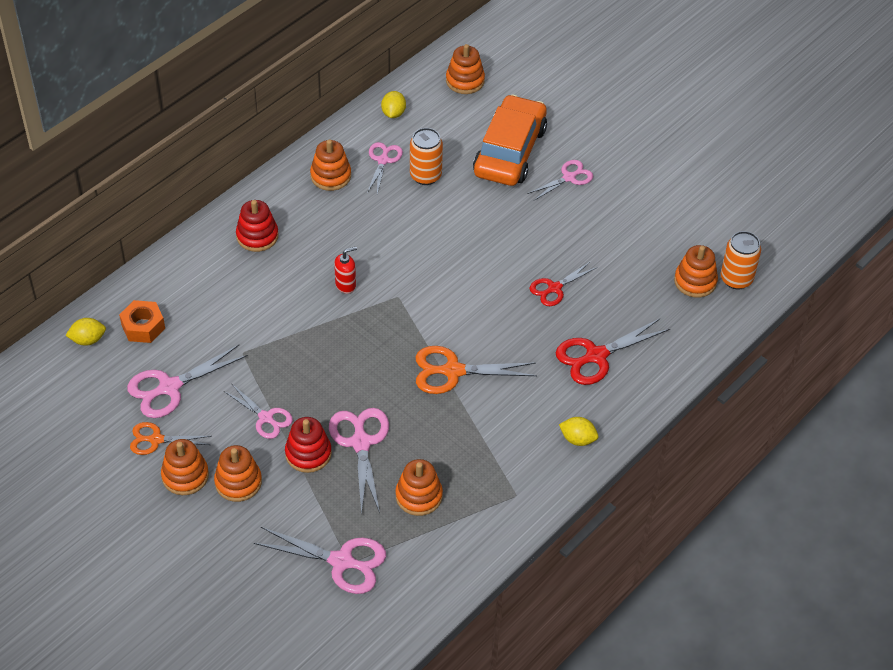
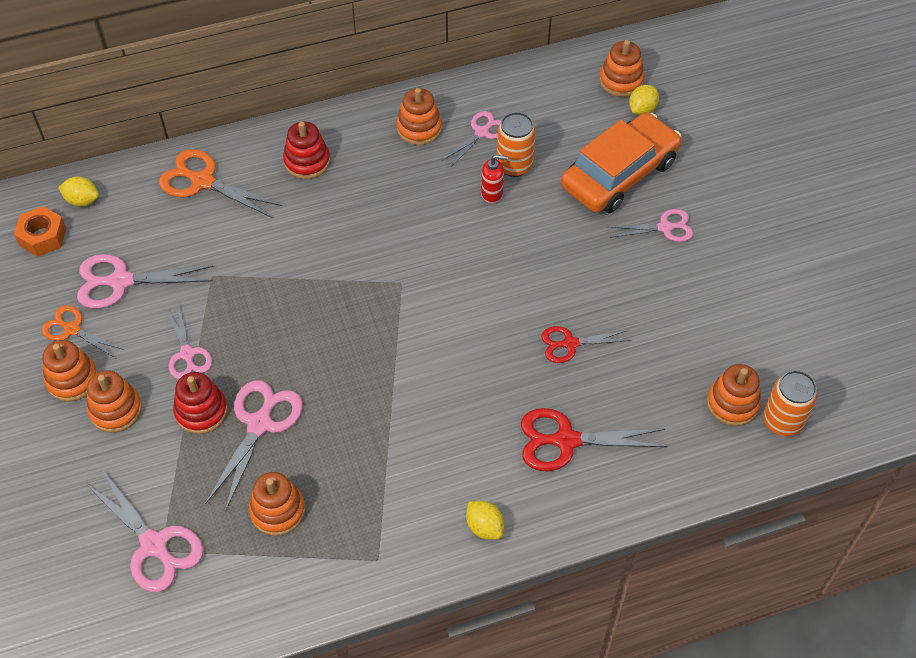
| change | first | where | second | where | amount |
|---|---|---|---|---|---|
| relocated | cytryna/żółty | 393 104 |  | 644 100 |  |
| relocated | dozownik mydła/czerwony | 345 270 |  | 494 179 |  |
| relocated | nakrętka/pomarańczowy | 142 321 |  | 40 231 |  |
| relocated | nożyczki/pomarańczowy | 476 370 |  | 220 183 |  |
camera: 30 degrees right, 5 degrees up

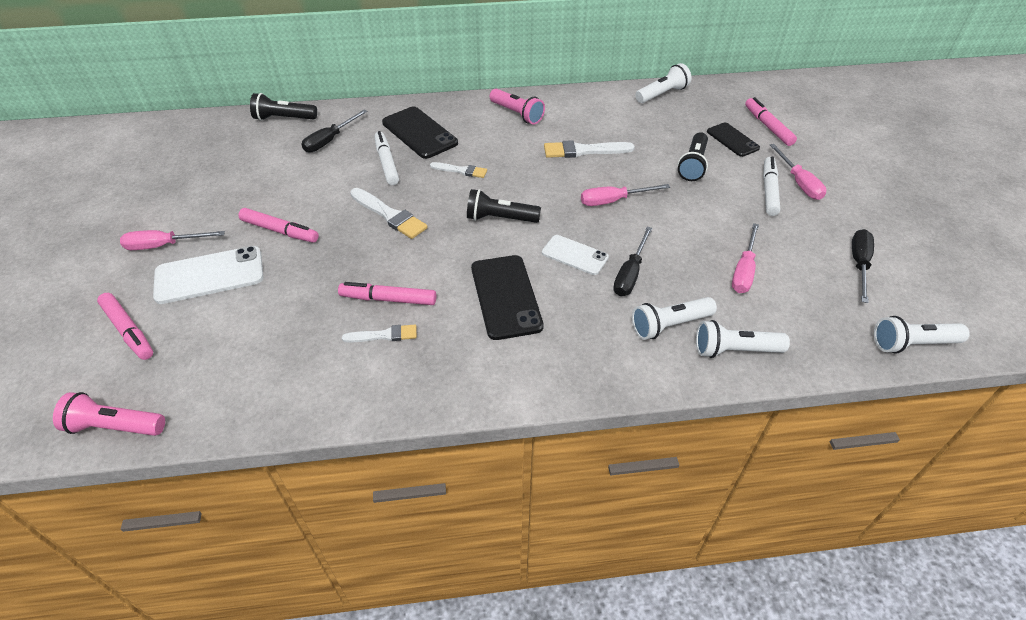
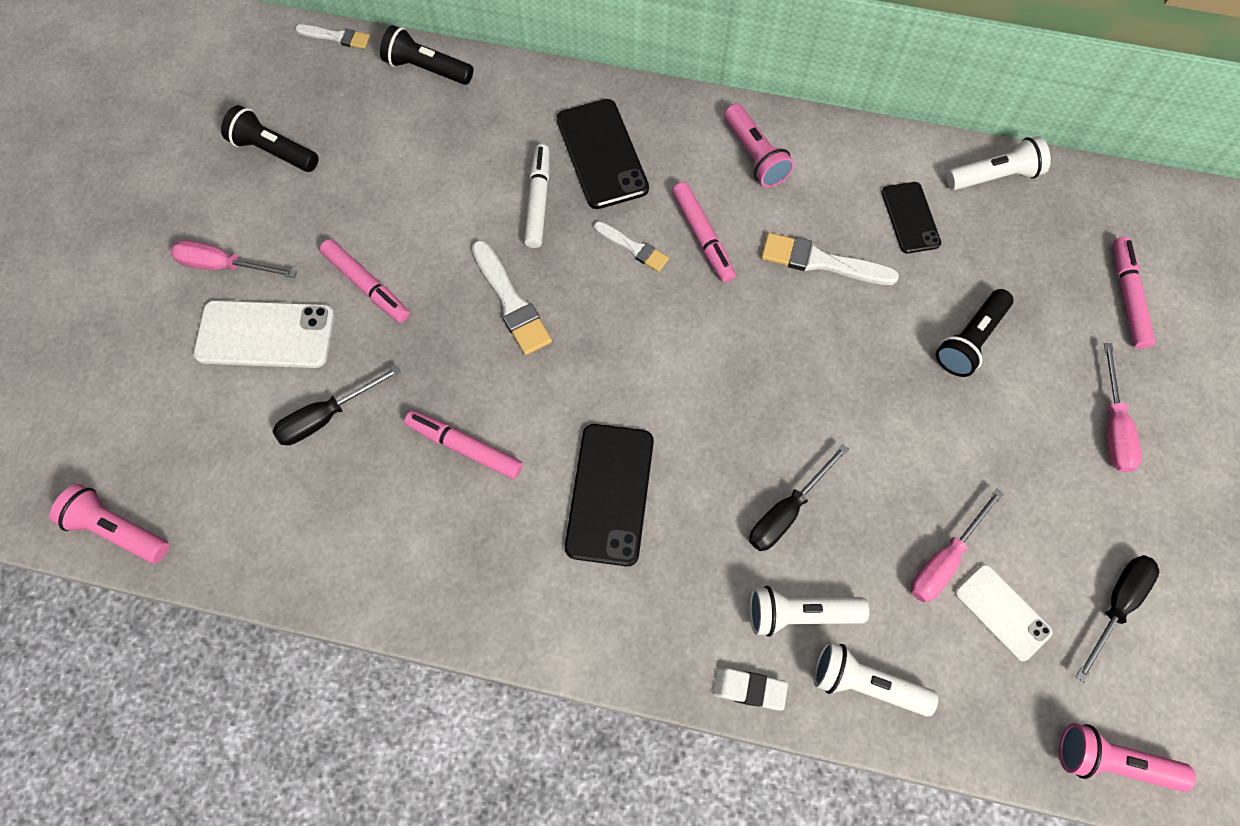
| change | first | where | second | where | amount |
|---|---|---|---|---|---|
| relocated | śrubokręt/czarny | 334 131 |  | 337 405 |  |
| relocated | telefon/czarny | 733 139 |  | 911 217 |  |
| missing | flamaster/biały | 771 186 |  |  |  |
| missing | śrubokręt/różowy | 625 195 |  |  |  |
| relocated | latarka/czarny | 504 206 |  | 270 138 |  |
| relocated | telefon/biały | 575 255 |  | 1004 612 |  |
| relocated | flamaster/różowy | 125 326 |  | 704 232 |  |
| colour | latarka/biały | 922 335 | latarka/różowy | 1127 757 |  |
| relocated | pędzel/biały | 379 334 |  | 332 37 |  |
| appeared |  |  | gumka do mazania/biały | 750 689 |  |
camera: 20 degrees right, 20 degrees up

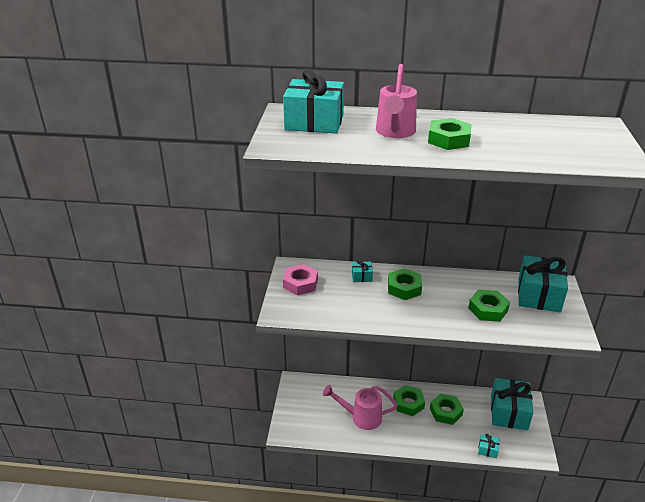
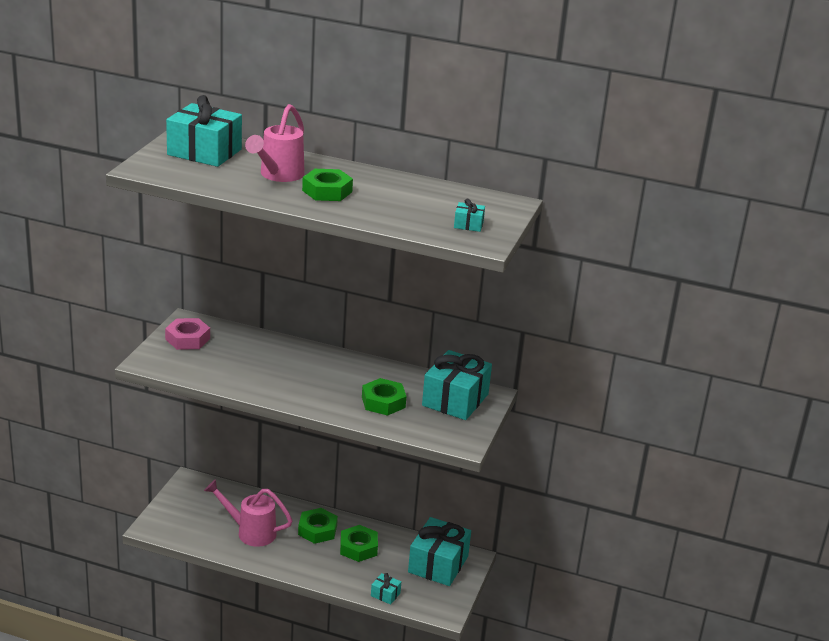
| change | first | where | second | where | amount |
|---|---|---|---|---|---|
| relocated | prezent/turkusowy | 362 270 |  | 469 215 |  |
| missing | nakrętka/zielony | 405 284 |  |  |  |
camera: 10 degrees right, 5 degrees down

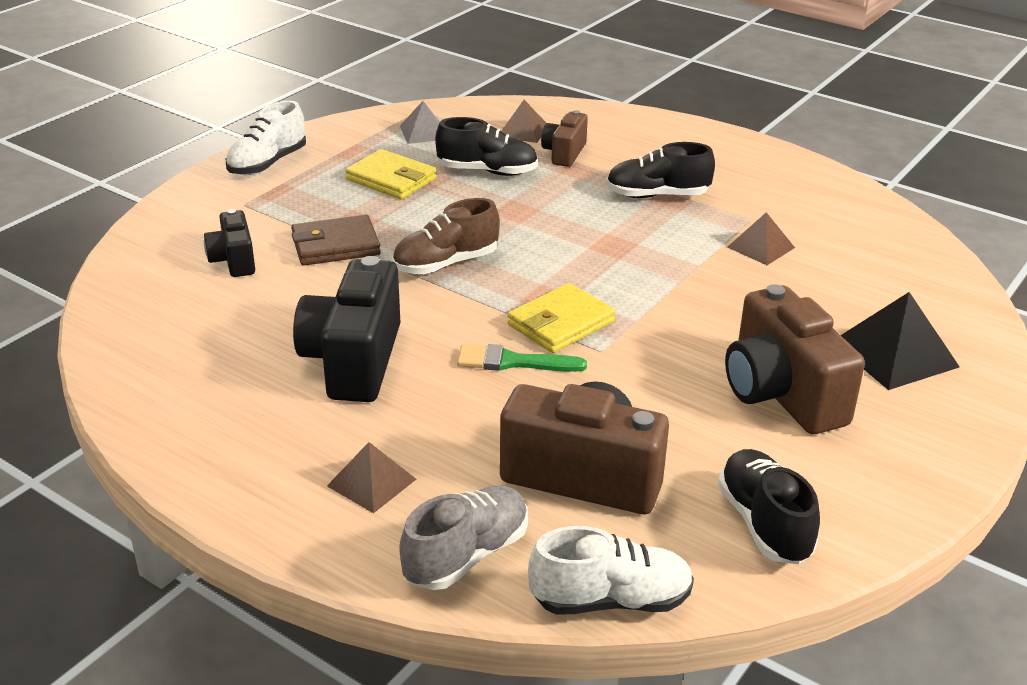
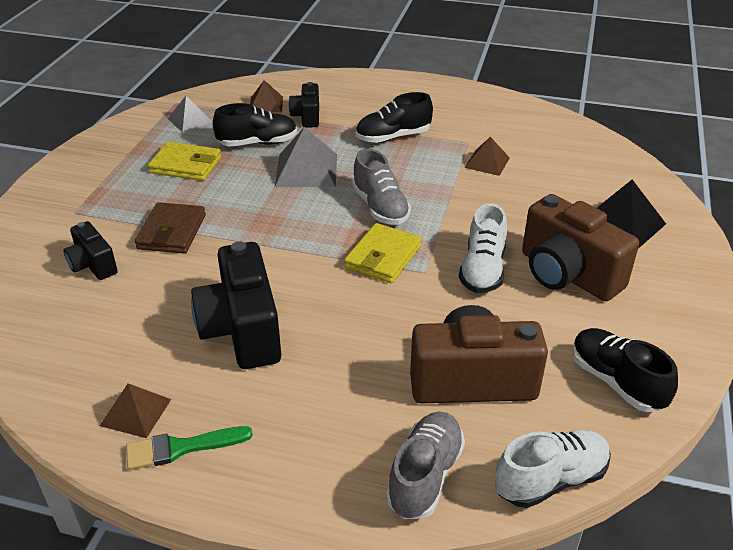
| change | first | where | second | where | amount |
|---|---|---|---|---|---|
| relocated | but/biały | 266 138 |  | 483 248 |  |
| colour | aparat fotograficzny/brązowy | 564 138 | aparat fotograficzny/czarny | 304 105 |  |
| missing | but/brązowy | 446 236 |  |  |  |
| spun | portfel/brązowy | 336 240 |  | 170 228 | 45 degrees counterclockwise |
| relocated | pędzel/zielony | 522 358 |  | 189 448 |  |
| relocated | piramida/brązowy | 371 477 |  | 135 410 |  |
| appeared |  |  | piramida/szary | 306 157 |  |
| appeared |  |  | but/szary | 381 187 |  |
camera: 20 degrees left, 5 degrees up

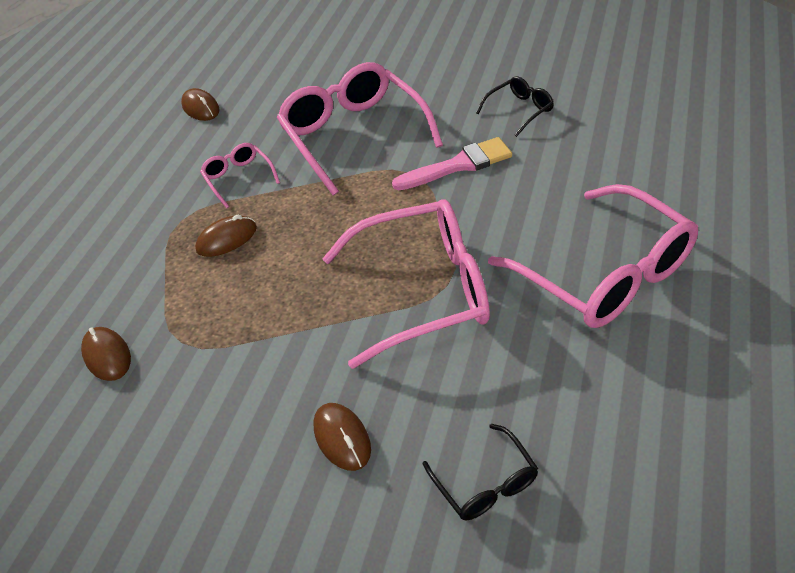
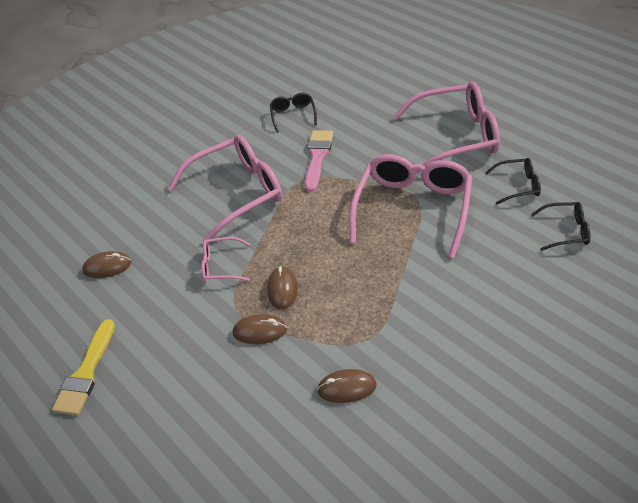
| change | first | where | second | where | amount |
|---|---|---|---|---|---|
| spun | okulary/różowy | 360 129 |  | 224 188 | 150 degrees clockwise |
| relocated | myszka/brązowy | 342 437 |  | 260 329 |  |
| appeared |  |  | okulary/czarny | 513 181 |  |
| appeared |  |  | pędzel/żółty | 83 367 |  |
camera: 60 degrees left, 0 degrees up

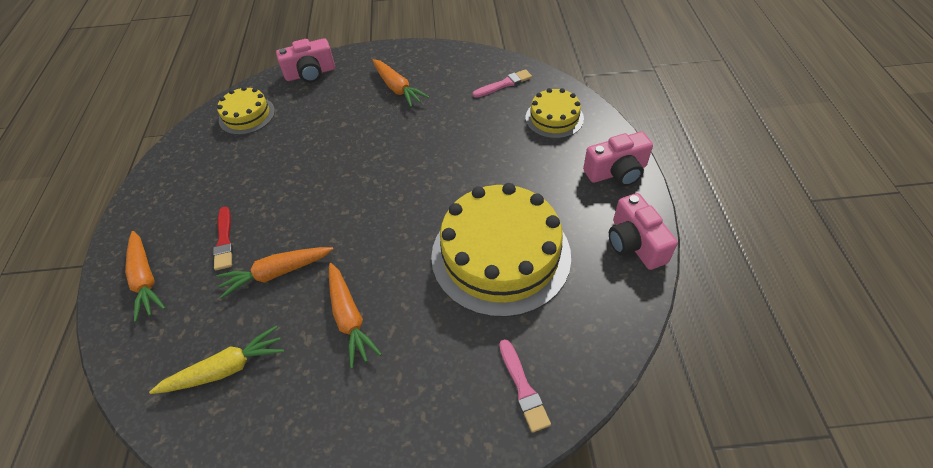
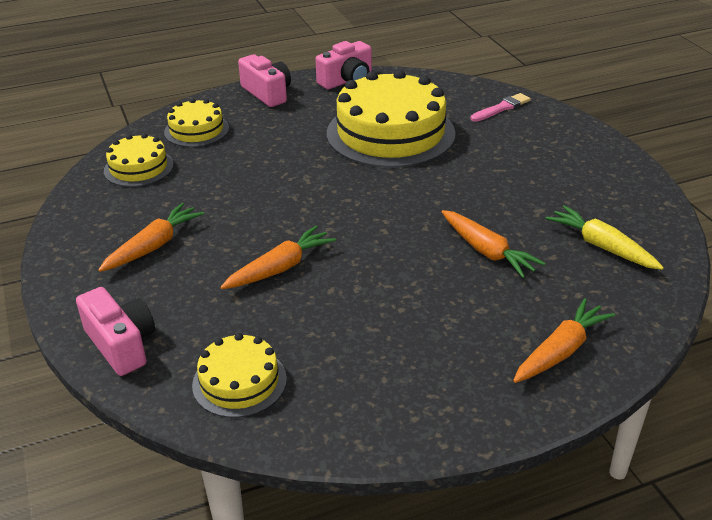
| change | first | where | second | where | amount |
|---|---|---|---|---|---|
| exchanged | pędzel/różowy | 502 83 | tort/żółty | 139 160 |  |
| missing | pędzel/czerwony | 223 238 |  |  |  |
| relocated | marchewka/pomarańczowy | 355 315 |  | 278 257 |  |
camera: 110 degrees left, 15 degrees down

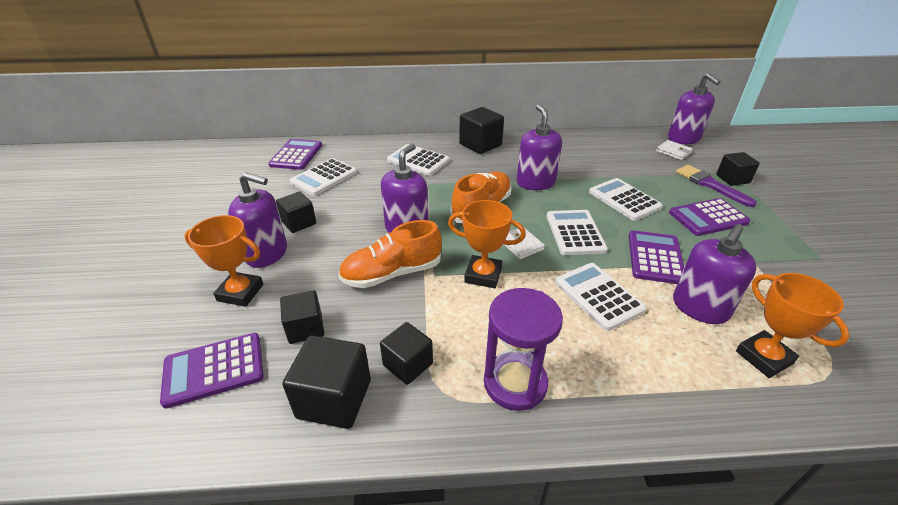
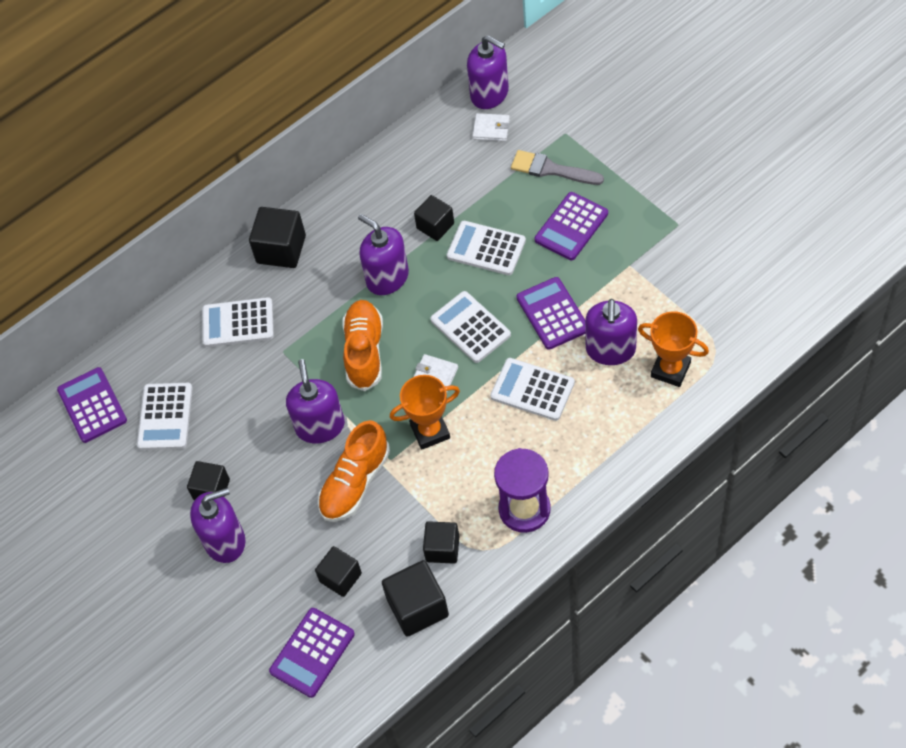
| change | first | where | second | where | amount |
|---|---|---|---|---|---|
| relocated | sześcian/czarny | 738 169 |  | 434 218 |  |
| colour | pędzel/fioletowy | 716 186 | pędzel/szary | 557 167 |  |
| missing | puchar/pomarańczowy | 224 261 |  |  |  |
camera: 30 degrees left, 20 degrees up

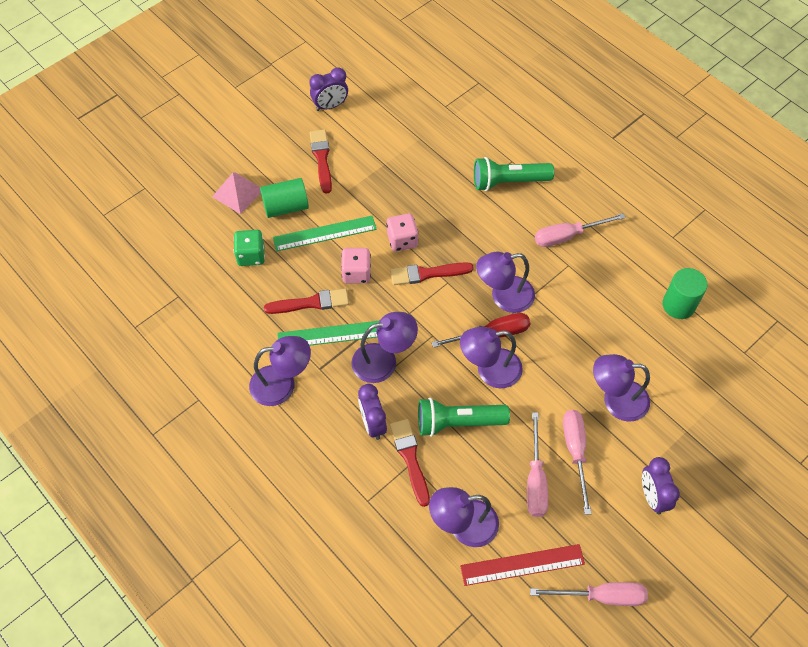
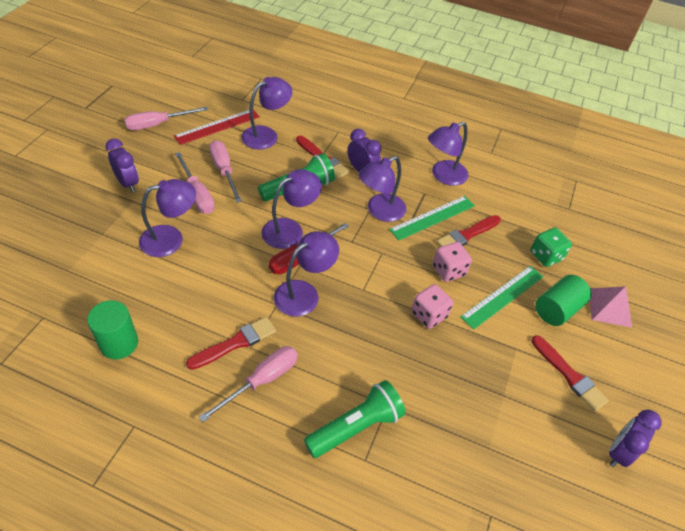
| change | first | where | second | where | amount |
|---|---|---|---|---|---|
| relocated | pędzel/czerwony | 432 273 |  | 231 343 |  |
camera: 150 degrees right, 10 degrees down

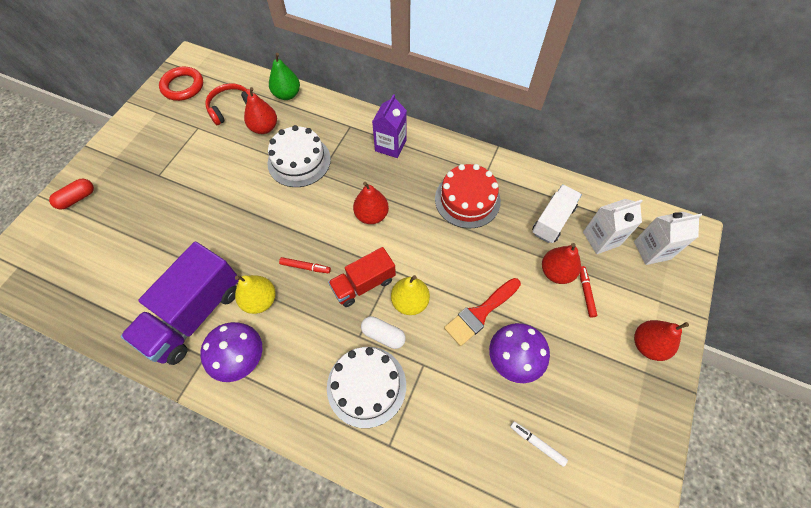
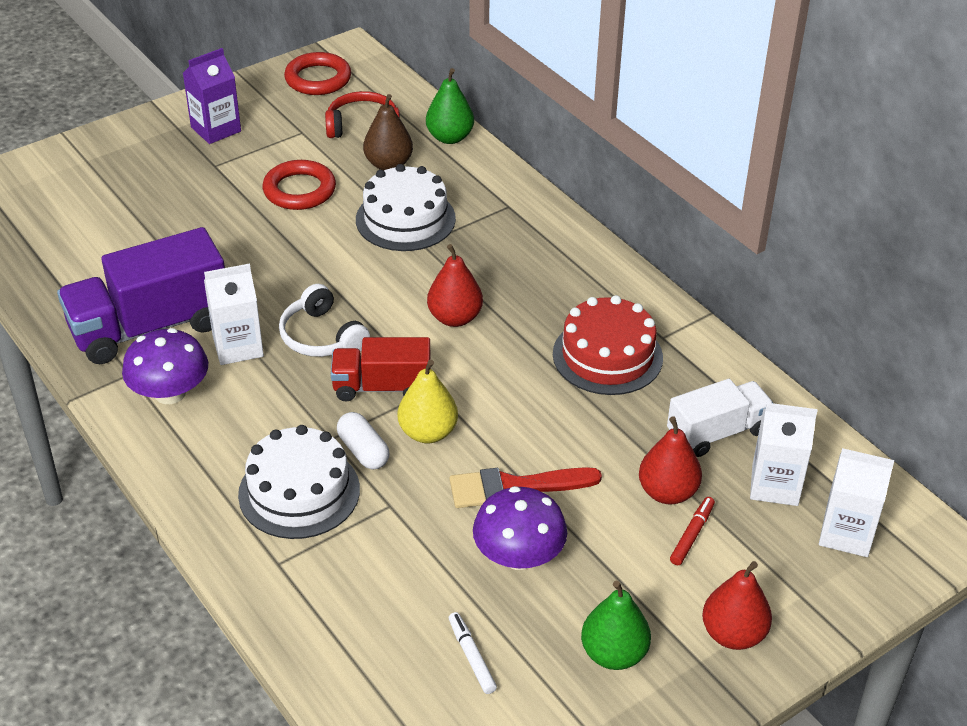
| change | first | where | second | where | amount |
|---|---|---|---|---|---|
| colour | gruszka/czerwony | 260 110 | gruszka/brązowy | 388 132 |  |
| relocated | karton mleka/fioletowy | 389 126 |  | 212 96 |  |
| missing | kapsułka/czerwony | 71 194 |  |  |  |
| exchanged | flamaster/czerwony | 305 265 | słuchawki/biały | 324 320 |  |
| exchanged | gruszka/żółty | 255 294 | karton mleka/biały | 234 314 |  |
| appeared |  |  | pierścień/czerwony | 299 185 |  |
| appeared |  |  | gruszka/zielony | 616 625 |  |
camera: 30 degrees right, 20 degrees down

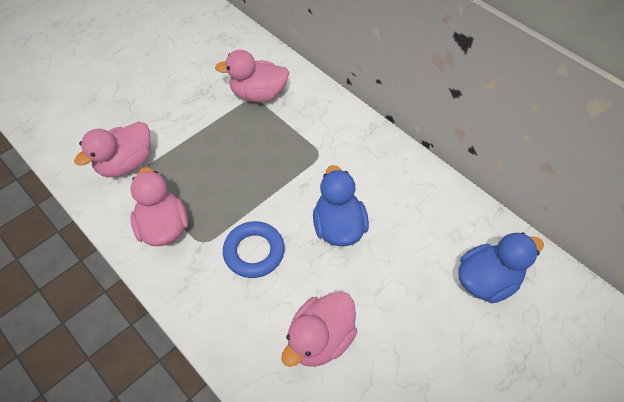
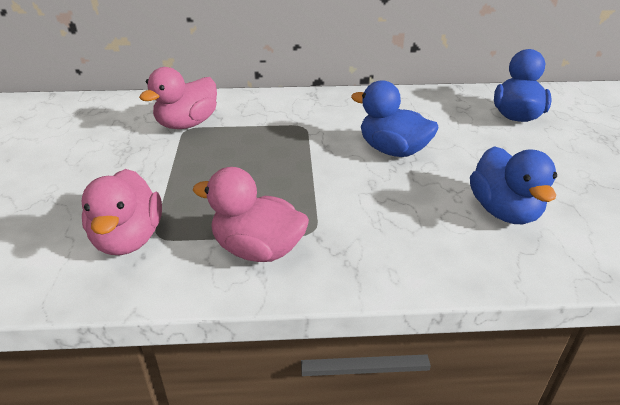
| change | first | where | second | where | amount |
|---|---|---|---|---|---|
| missing | pierścień/niebieski | 254 249 |  |  |  |
| colour | kaczka/różowy | 319 329 | kaczka/niebieski | 513 185 |  |
camera: 50 degrees left, 20 degrees down

